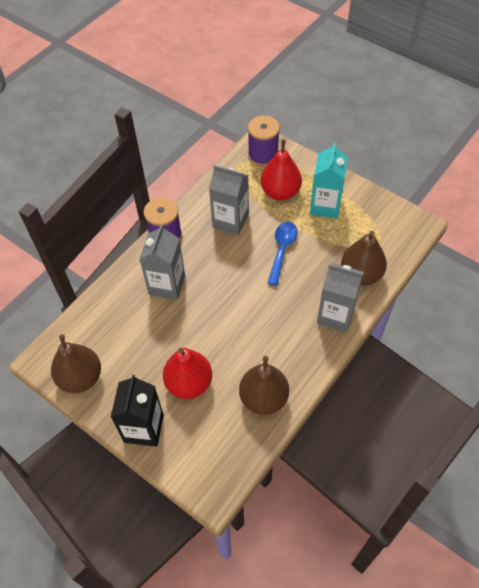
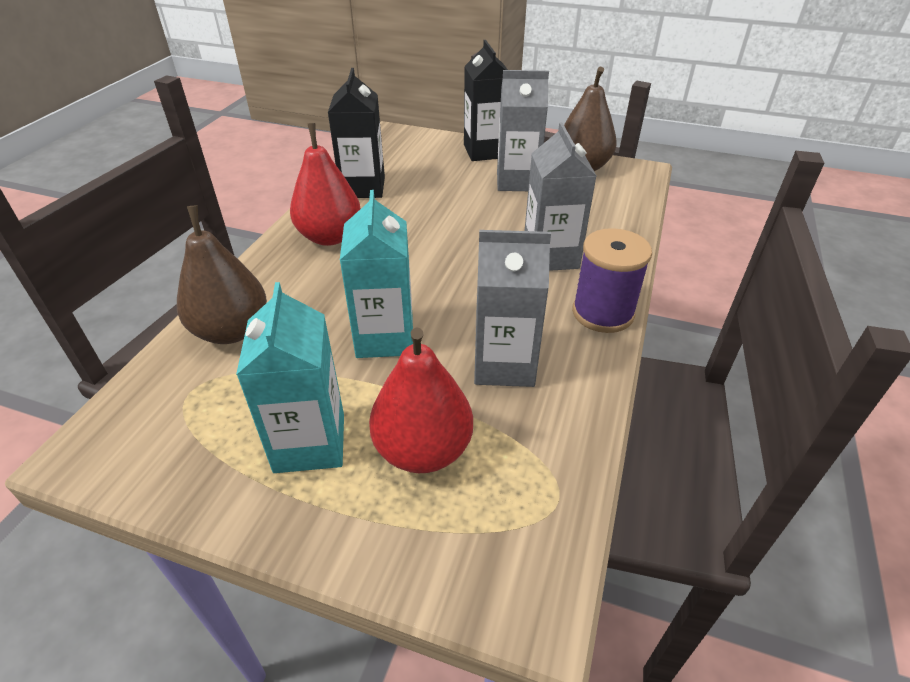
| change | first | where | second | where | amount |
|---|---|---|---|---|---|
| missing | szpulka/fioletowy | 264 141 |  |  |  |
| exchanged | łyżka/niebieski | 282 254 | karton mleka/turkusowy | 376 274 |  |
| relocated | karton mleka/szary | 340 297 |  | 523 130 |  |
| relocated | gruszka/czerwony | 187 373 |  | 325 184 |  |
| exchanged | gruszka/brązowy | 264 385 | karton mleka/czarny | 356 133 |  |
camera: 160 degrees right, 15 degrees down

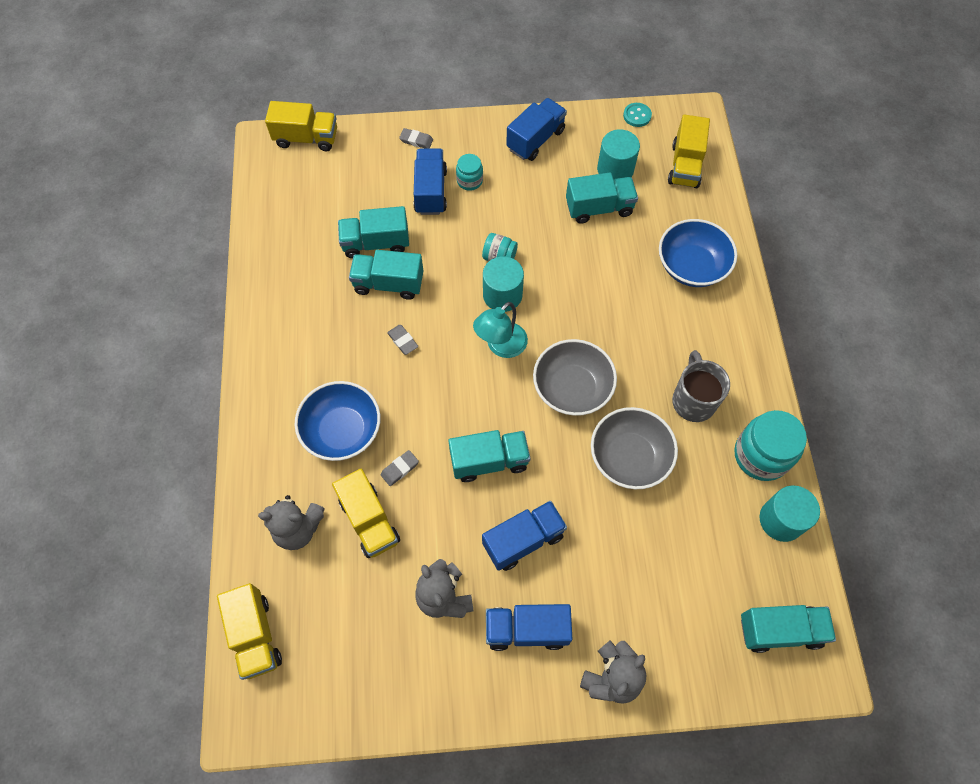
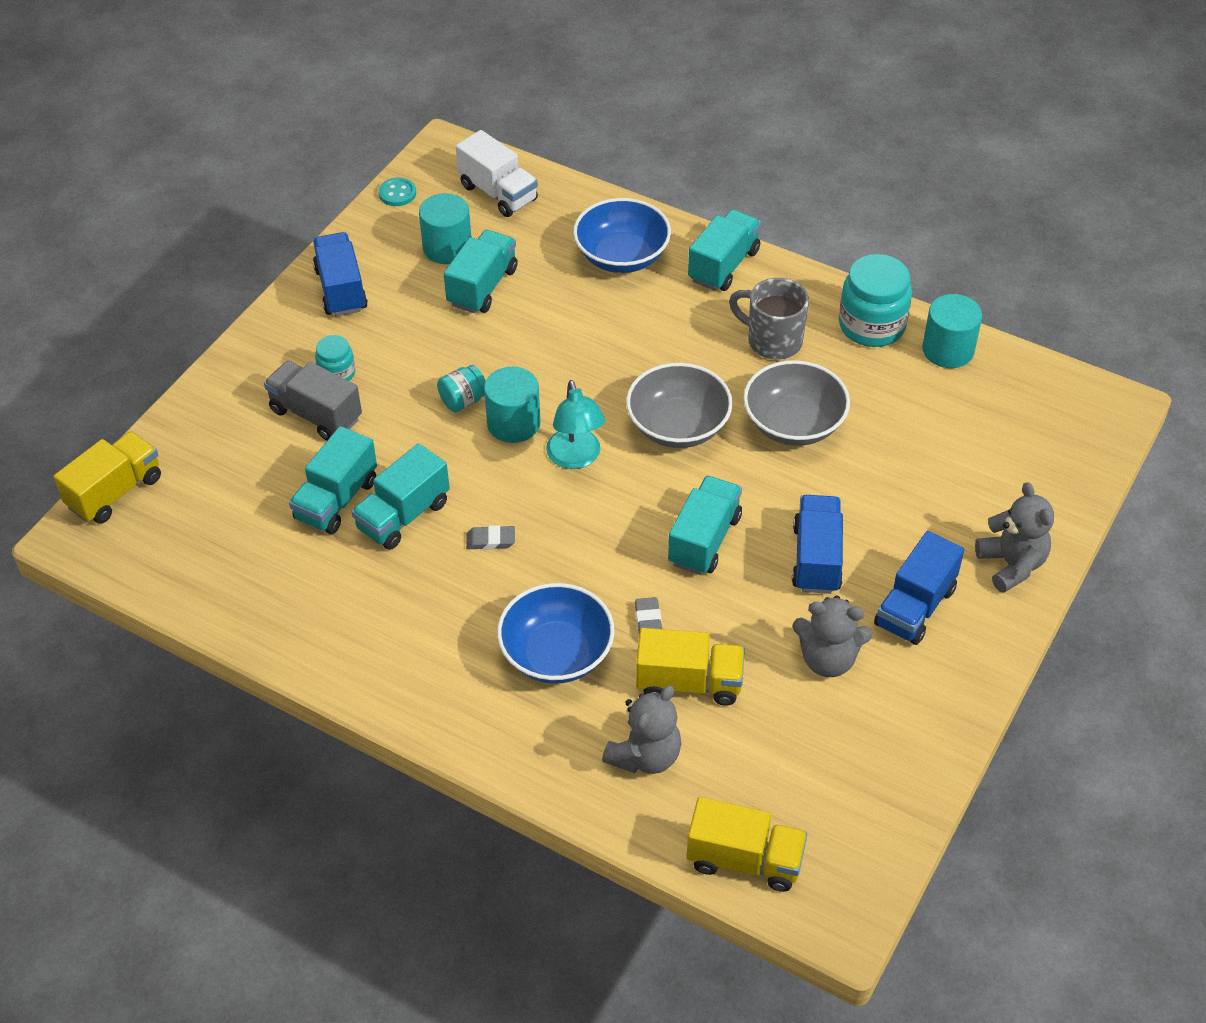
| change | first | where | second | where | amount |
|---|---|---|---|---|---|
| colour | ciężarówka/żółty | 689 151 | ciężarówka/biały | 497 173 |  |
| missing | gumka do mazania/szary | 416 138 |  |  |  |
| colour | ciężarówka/niebieski | 430 181 | ciężarówka/szary | 313 401 |  |
| relocated | ciężarówka/turkusowy | 788 629 |  | 724 250 |  |
camera: 55 degrees left, 15 degrees down

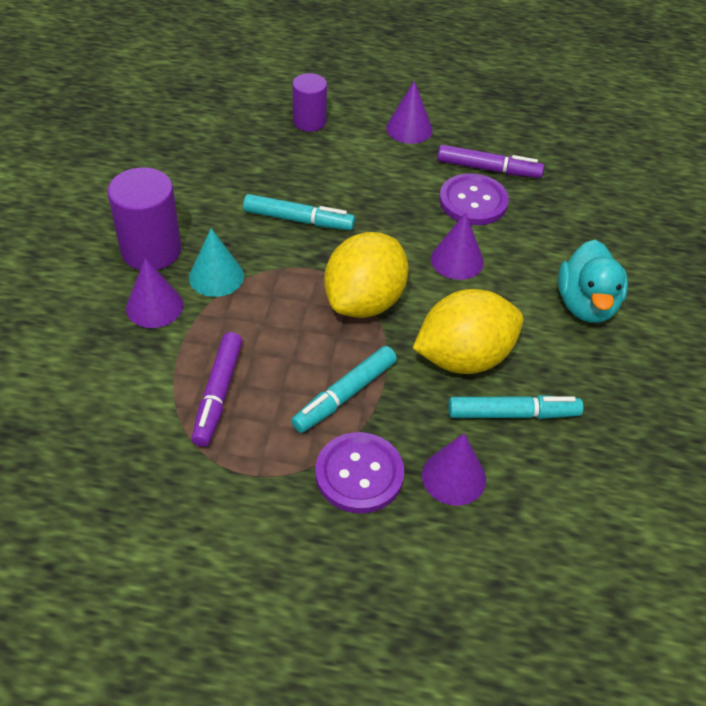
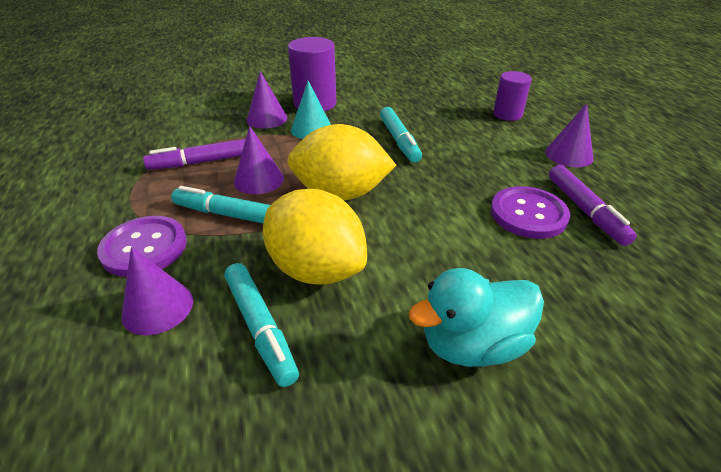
| change | first | where | second | where | amount |
|---|---|---|---|---|---|
| relocated | stożek/fioletowy | 457 246 |  | 259 160 |  |
camera: 65 degrees right, 10 degrees down

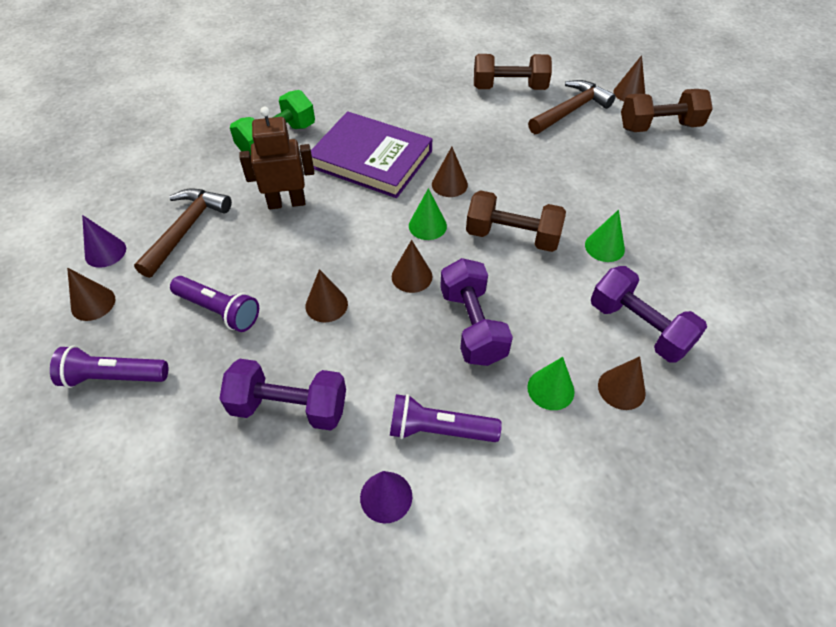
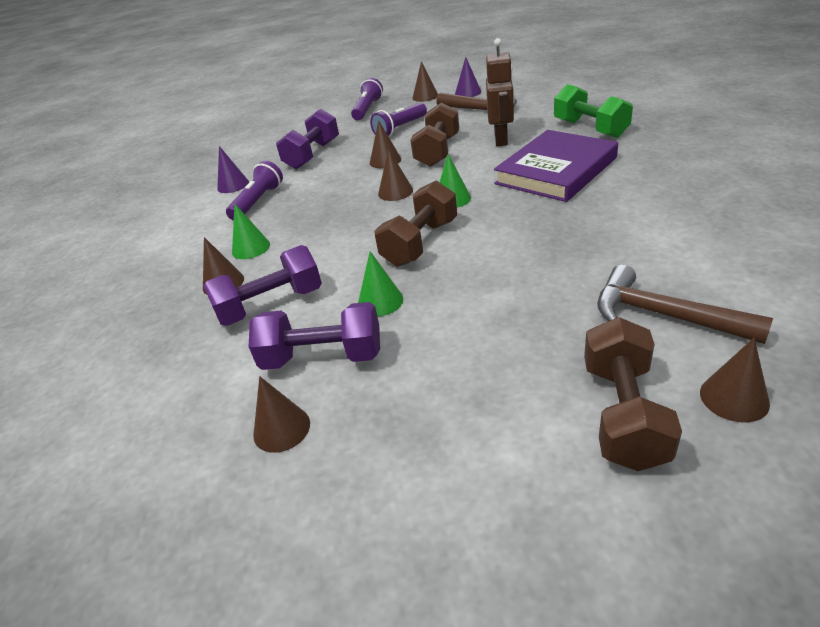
| change | first | where | second | where | amount |
|---|---|---|---|---|---|
| relocated | hantel/brązowy | 513 72 |  | 434 134 |  |
| spun | młotek/brązowy | 571 107 |  | 685 304 | 150 degrees clockwise |
| relocated | stożek/brązowy | 450 172 |  | 281 414 |  |
| relocated | hantel/fioletowy | 476 312 |  | 314 336 |  |
camera: 110 degrees right, 15 degrees down

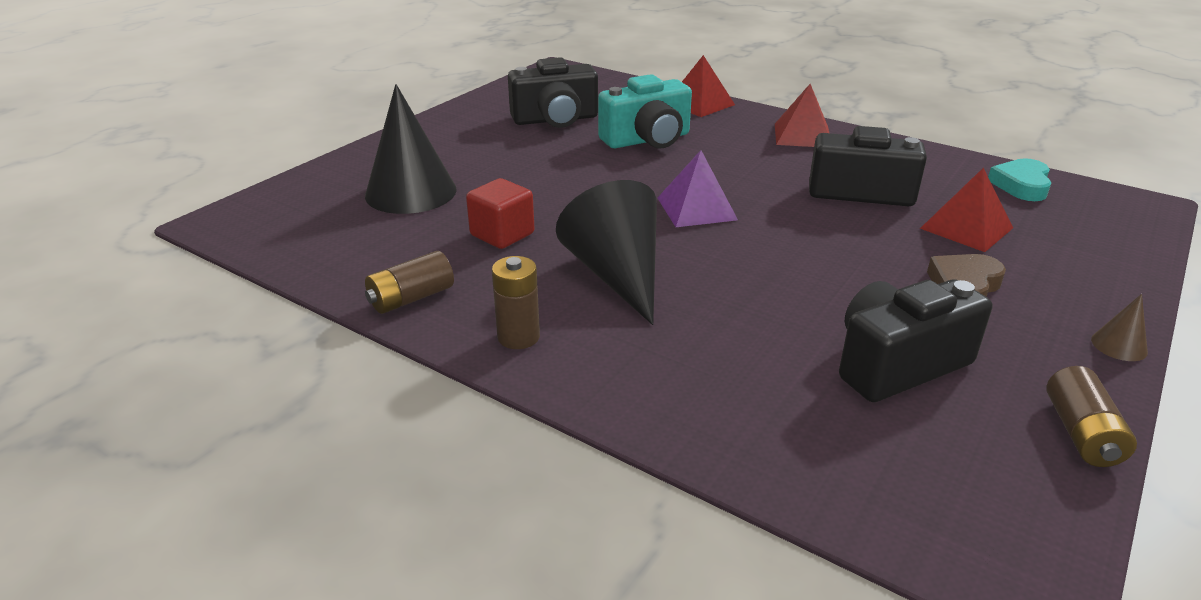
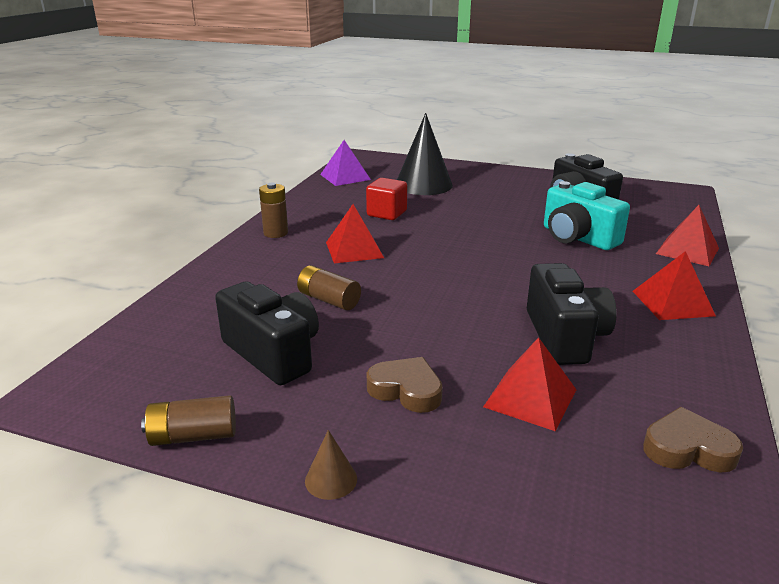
| change | first | where | second | where | amount |
|---|---|---|---|---|---|
| relocated | piramida/fioletowy | 698 188 |  | 345 163 |  |
| colour | serce/turkusowy | 1019 179 | serce/brązowy | 693 440 |  |
| exchanged | stożek/czarny | 606 252 | piramida/czerwony | 355 233 |  |
| relocated | bateria/brązowy | 409 282 |  | 329 287 |  |
camera: 75 degrees right, 5 degrees down

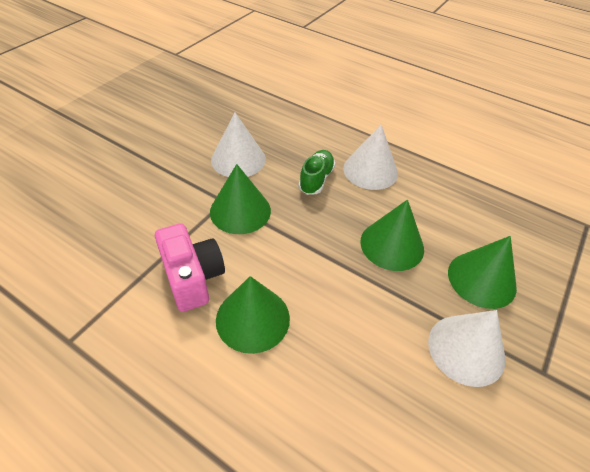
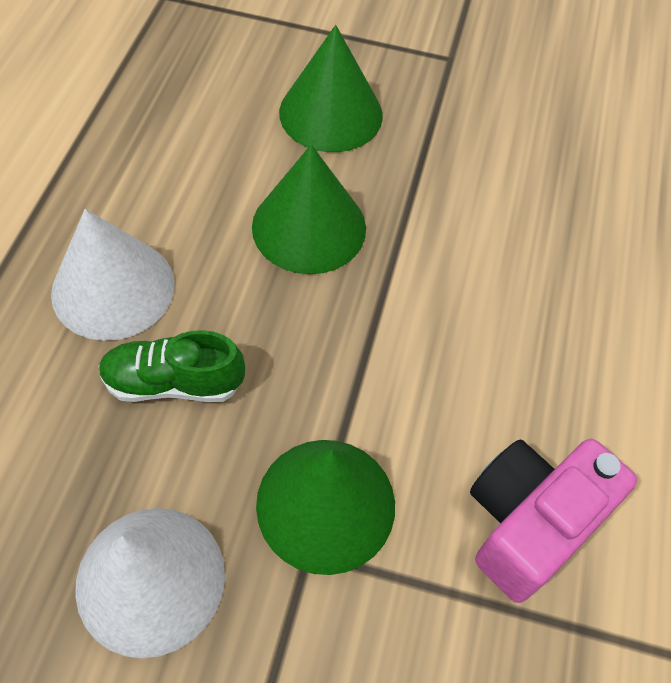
| change | first | where | second | where | amount |
|---|---|---|---|---|---|
| missing | stożek/zielony | 253 315 |  |  |  |
| missing | stożek/biały | 467 348 |  |  |  |
camera: 110 degrees left, 10 degrees up

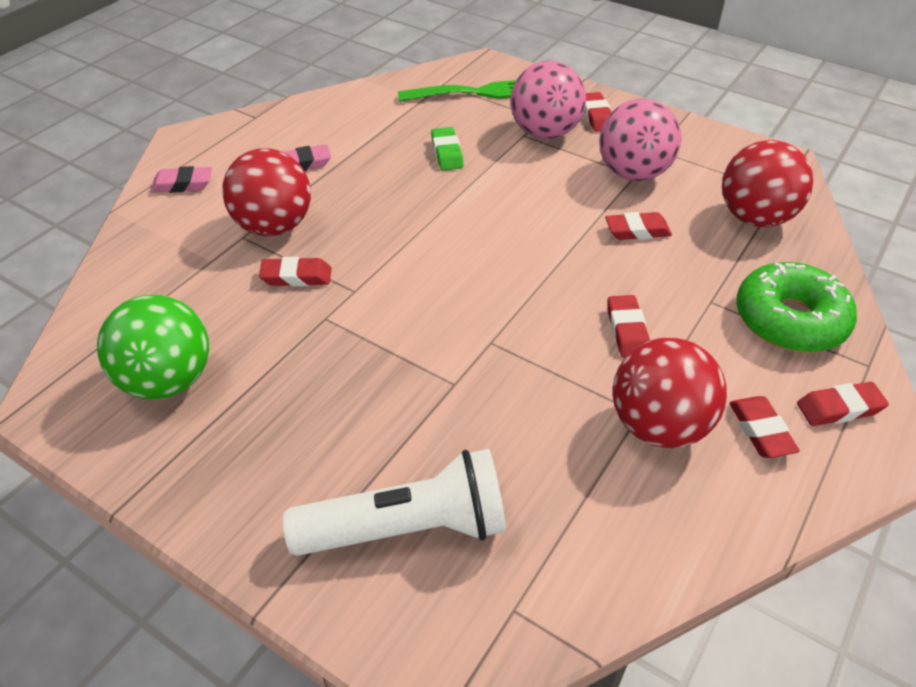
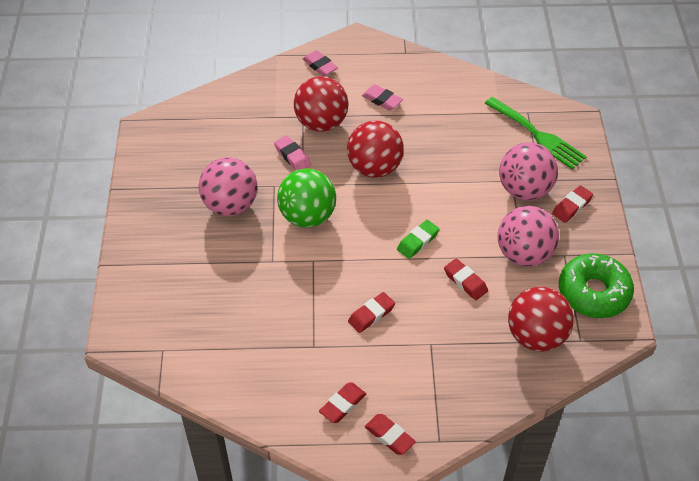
| change | first | where | second | where | amount |
|---|---|---|---|---|---|
| relocated | gumka do mazania/zielony | 447 148 |  | 418 239 |  |
| colour | gumka do mazania/czerwony | 295 272 | gumka do mazania/różowy | 292 152 |  |
| relocated | donut/zielony | 796 307 |  | 596 285 |  |
| relocated | piłka/zielony | 153 347 |  | 306 198 |  |
| relocated | piłka/czerwony | 670 392 |  | 375 149 |  |
| missing | latarka/biały | 394 502 |  |  |  |
| appeared |  |  | piłka/różowy | 228 186 |  |
camera: 55 degrees right, 5 degrees up

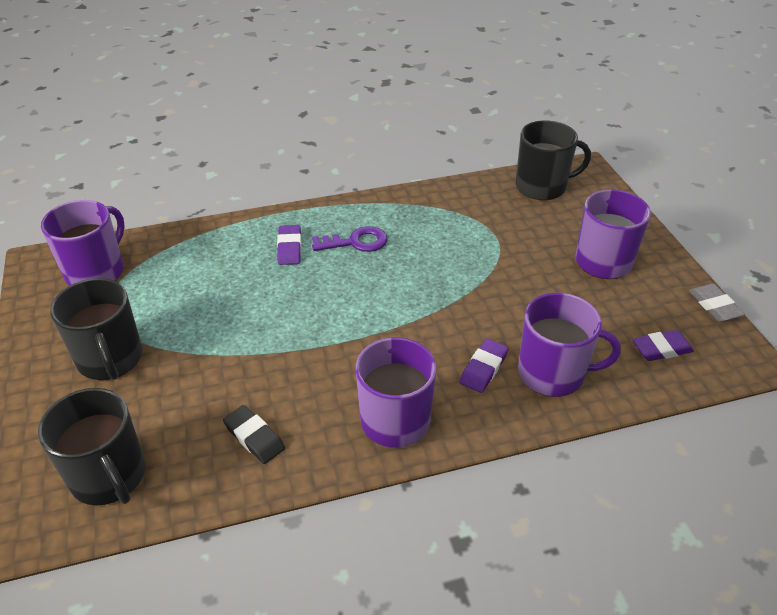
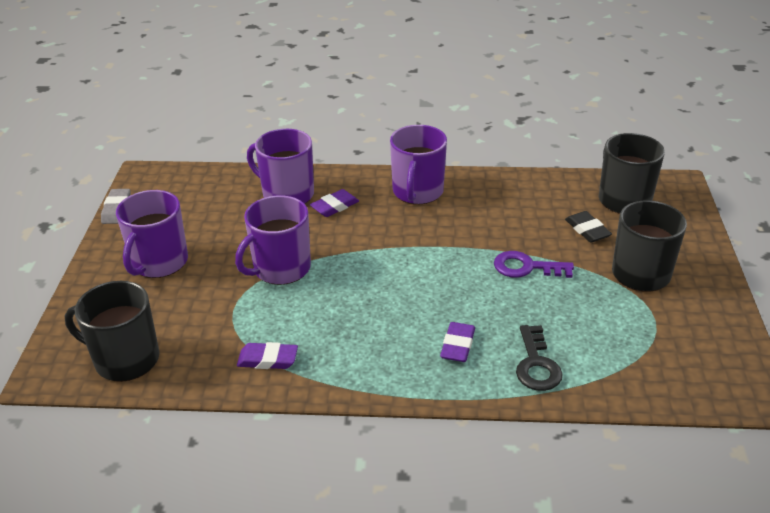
| change | first | where | second | where | amount |
|---|---|---|---|---|---|
| relocated | kubek/fioletowy | 83 243 |  | 273 240 |  |
| relocated | klucz/fioletowy | 349 239 |  | 534 264 |  |
| relocated | gumka do mazania/fioletowy | 663 345 |  | 267 355 |  |
| relocated | gumka do mazania/czarny | 254 434 |  | 588 227 |  |
| appeared |  |  | klucz/czarny | 539 358 |  |
camera: 160 degrees left, 5 degrees down

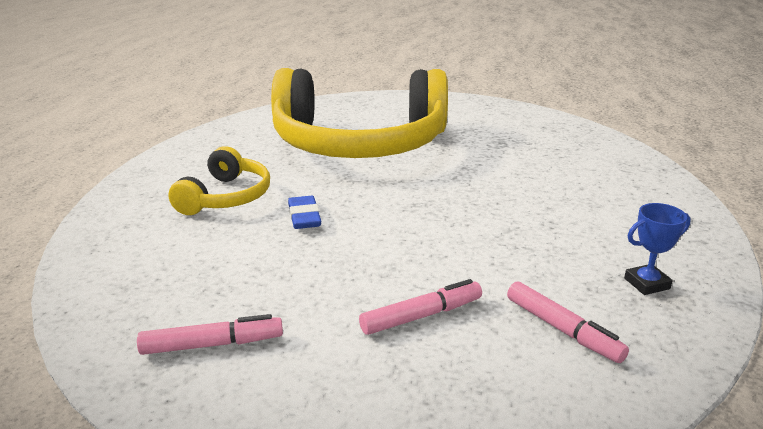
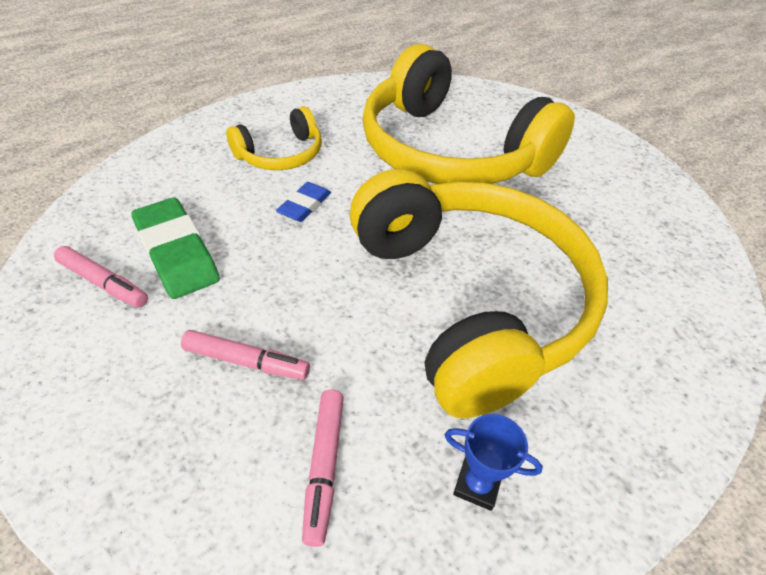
| change | first | where | second | where | amount |
|---|---|---|---|---|---|
| appeared |  |  | słuchawki/żółty | 479 293 |  |
| appeared |  |  | gumka do mazania/zielony | 175 248 |  |
camera: 40 degrees right, 20 degrees up

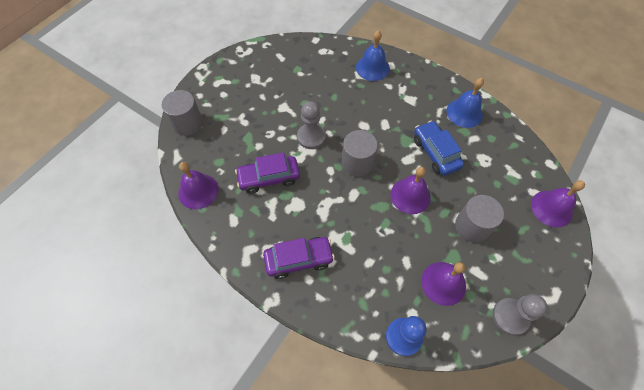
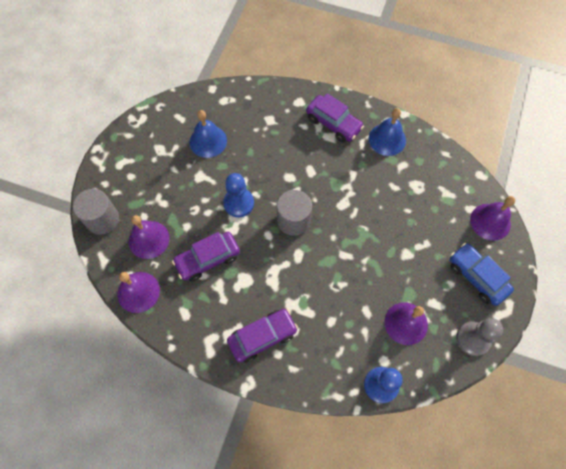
| change | first | where | second | where | amount |
|---|---|---|---|---|---|
| relocated | dzwonek/niebieski | 373 55 |  | 208 134 |  |
| colour | pionek/szary | 311 125 | pionek/niebieski | 238 195 |  |
| relocated | samochód/niebieski | 439 148 |  | 482 274 |  |
| relocated | dzwonek/fioletowy | 411 190 |  | 149 237 |  |
| missing | walec/szary | 479 218 |  |  |  |
| appeared |  |  | samochód/fioletowy | 335 117 |  |
camera: 15 degrees left, 5 degrees up

